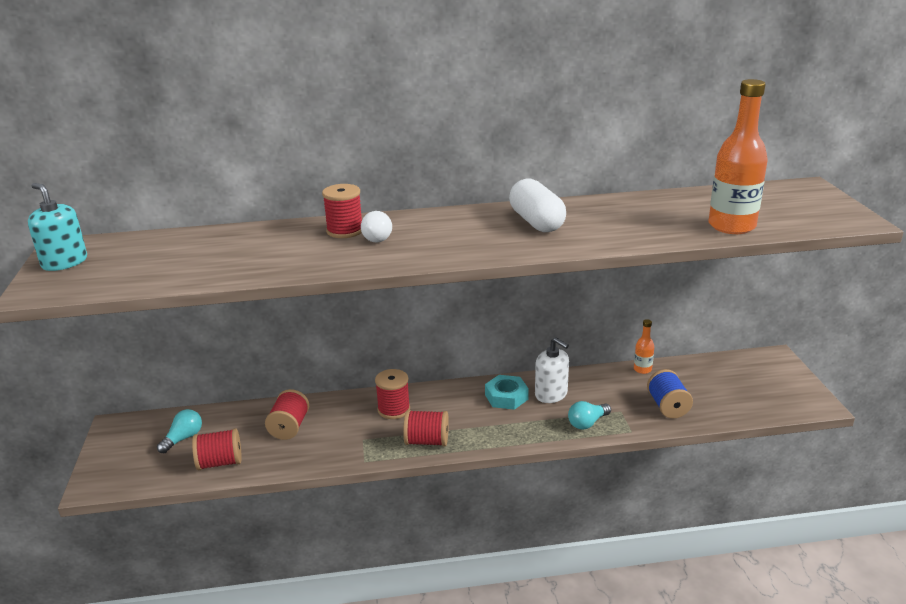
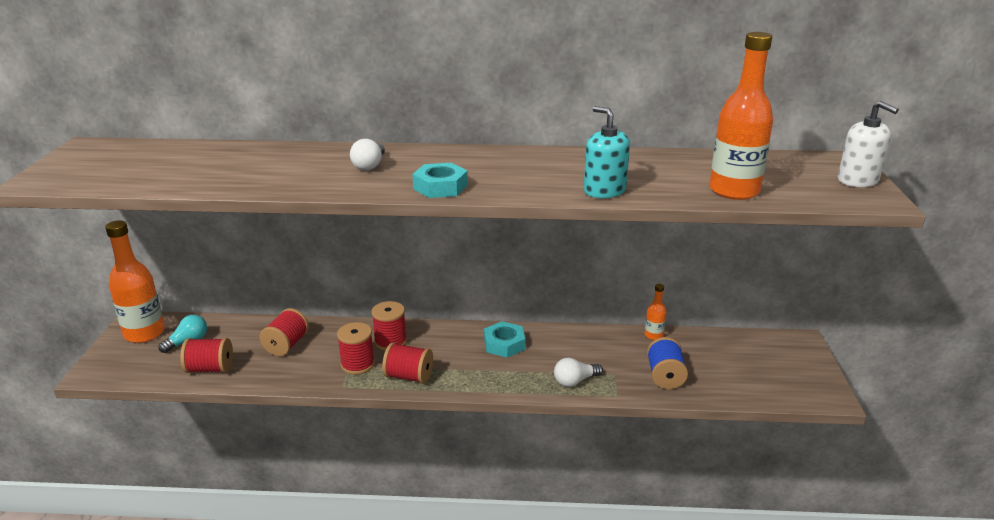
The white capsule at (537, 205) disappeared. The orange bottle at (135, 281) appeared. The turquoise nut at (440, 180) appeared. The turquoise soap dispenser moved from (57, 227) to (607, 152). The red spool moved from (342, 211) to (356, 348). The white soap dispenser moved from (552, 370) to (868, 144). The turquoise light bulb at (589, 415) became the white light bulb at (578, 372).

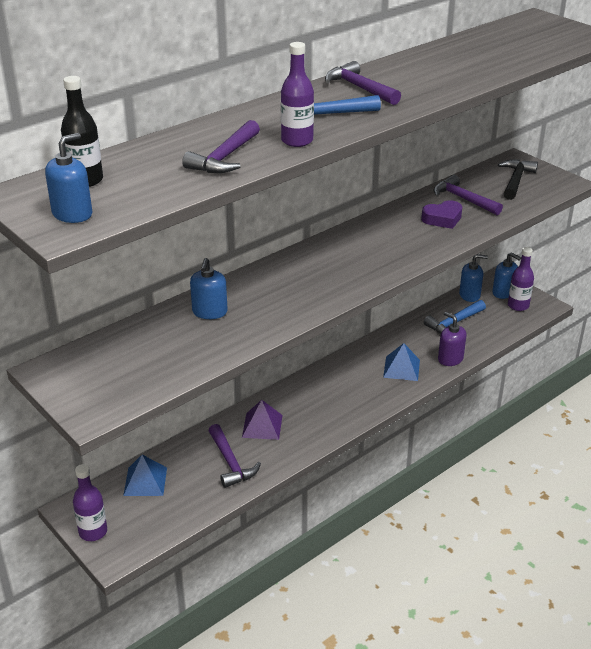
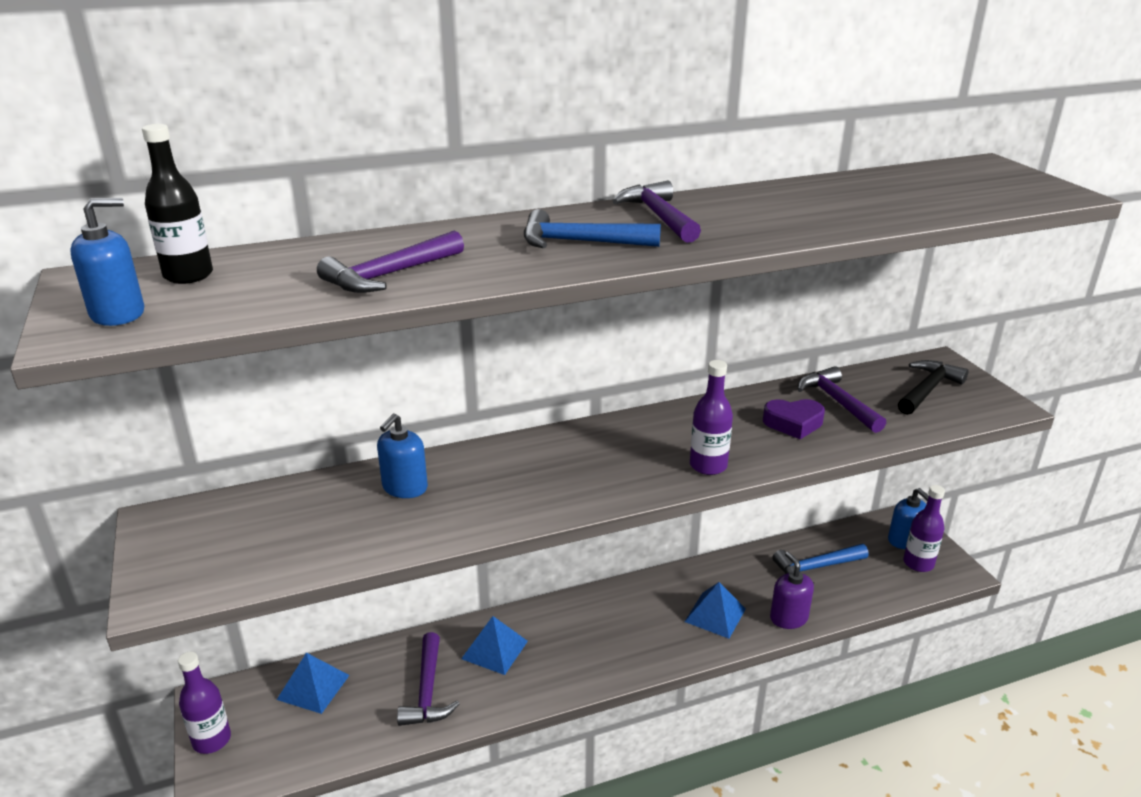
The blue soap dispenser at (473, 278) disappeared. The purple bottle moved from (297, 94) to (711, 417). The purple pyramid at (262, 420) became the blue pyramid at (494, 645).

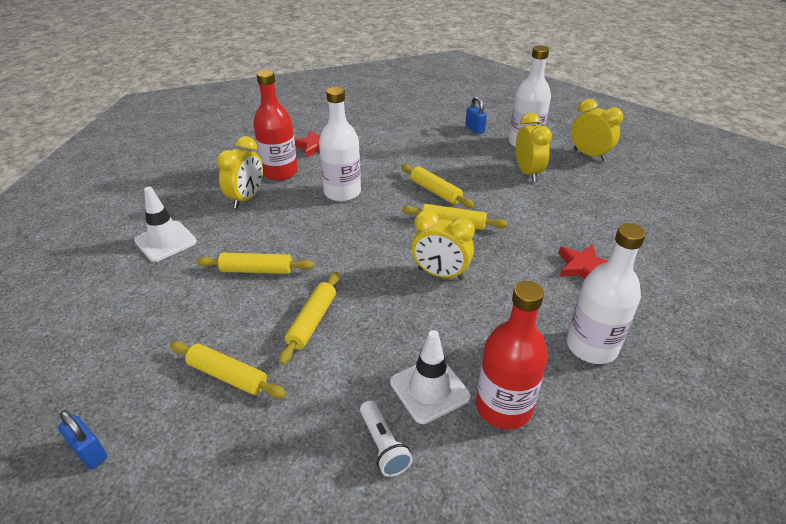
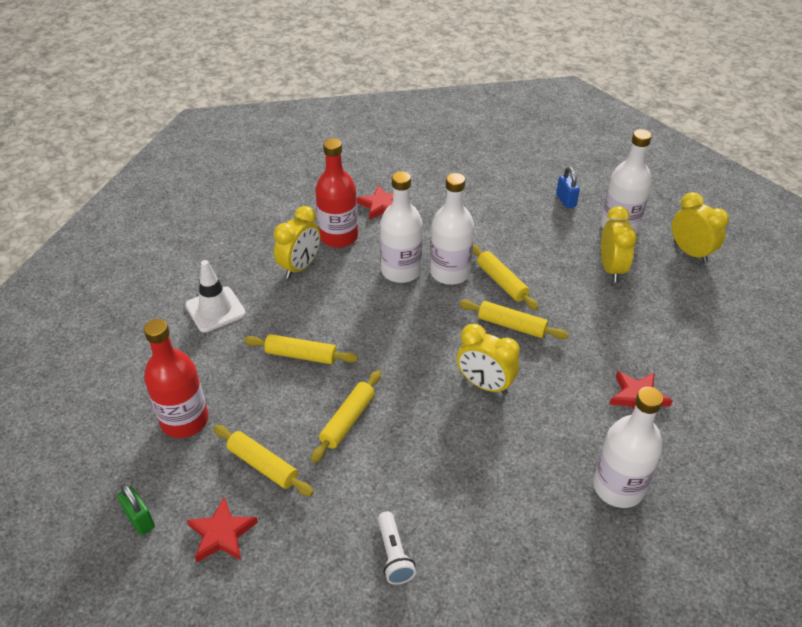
The white traffic cone at (430, 377) disappeared. The red star at (222, 529) appeared. The white bottle at (452, 229) appeared. The red bottle moved from (512, 355) to (176, 378). The blue padlock at (82, 439) became the green padlock at (136, 509).

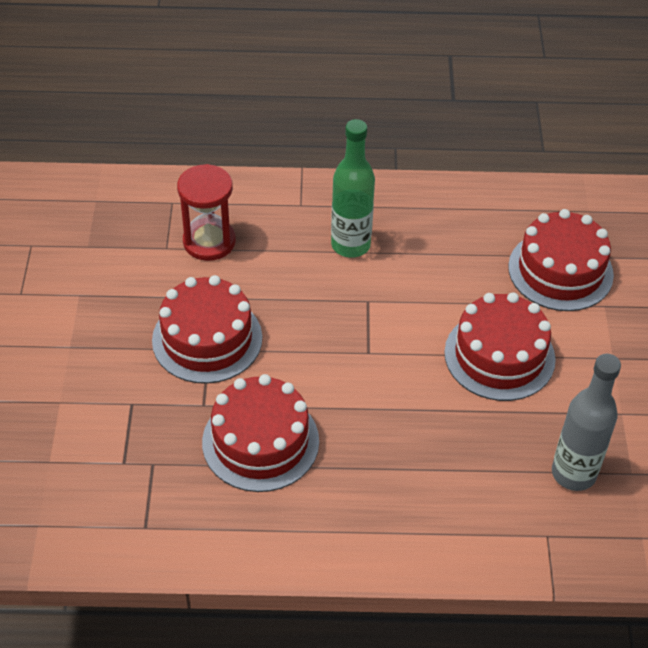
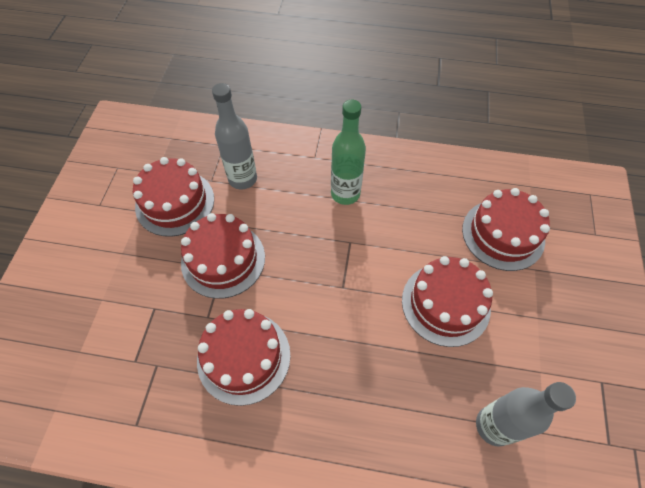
The red cake at (173, 197) appeared. The red hourglass at (206, 212) was replaced by the grey bottle at (234, 136).

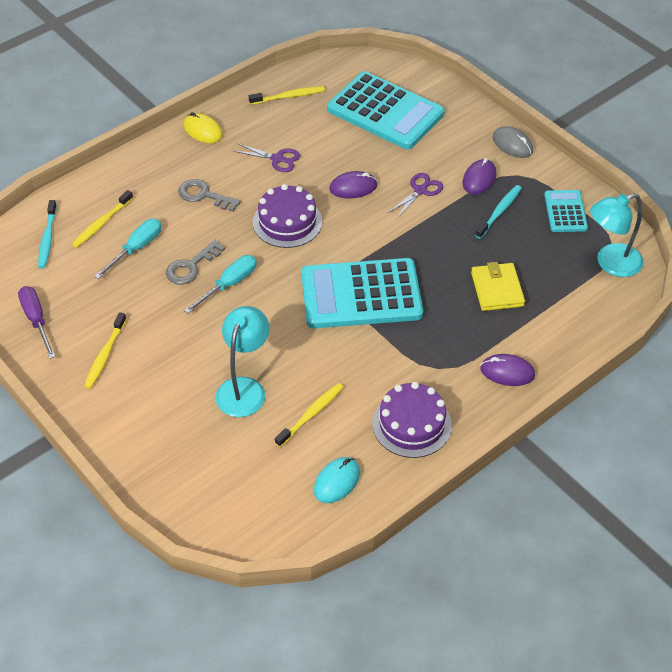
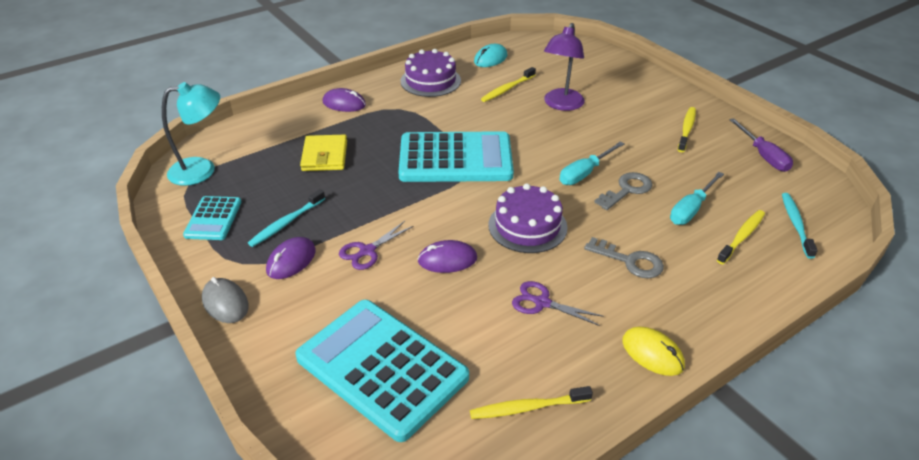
The turquoise lamp at (242, 361) became the purple lamp at (564, 67).

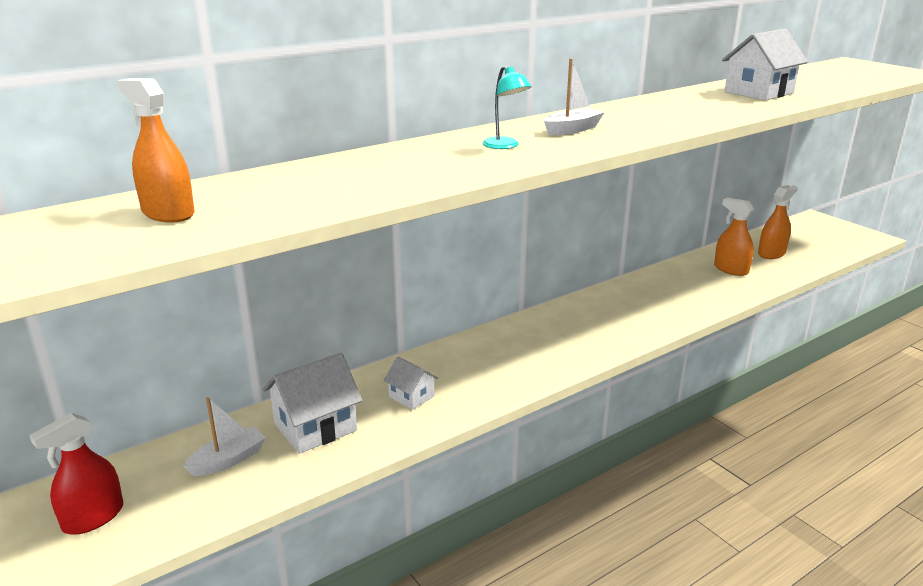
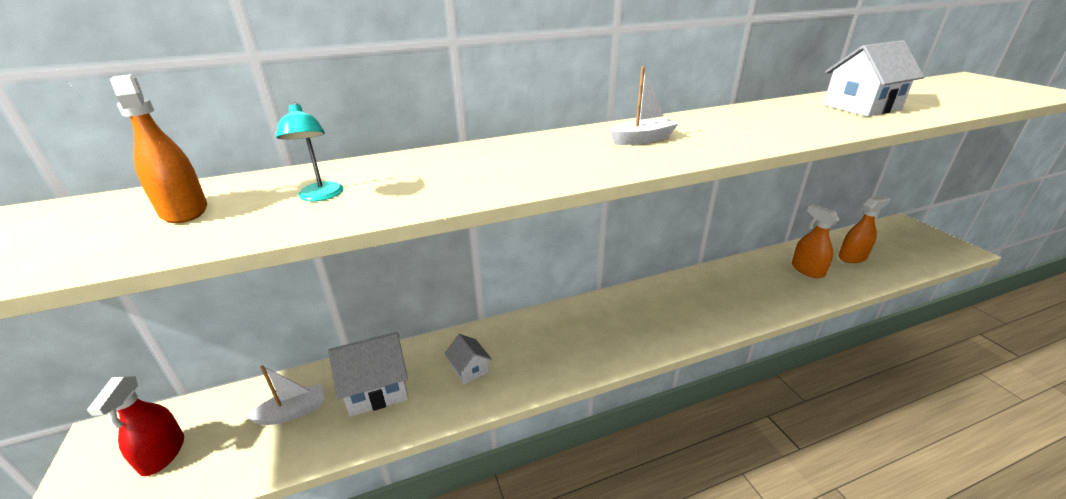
The turquoise lamp moved from (507, 107) to (309, 151). The red spray bottle at (76, 474) turned 60 degrees counterclockwise.

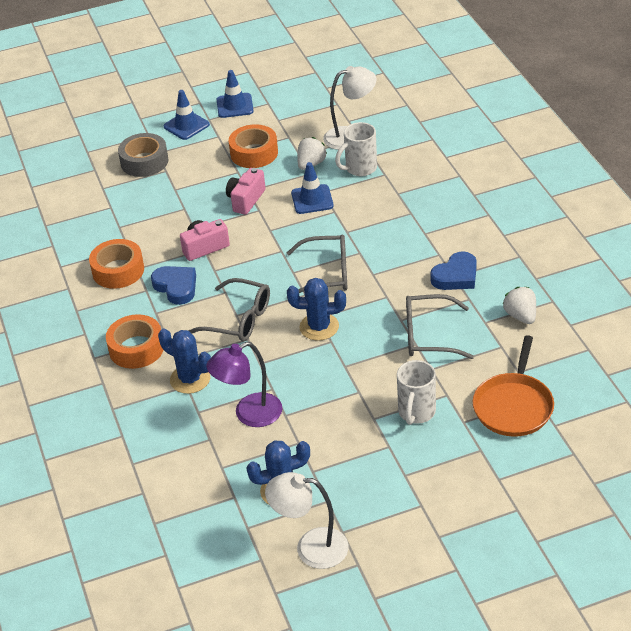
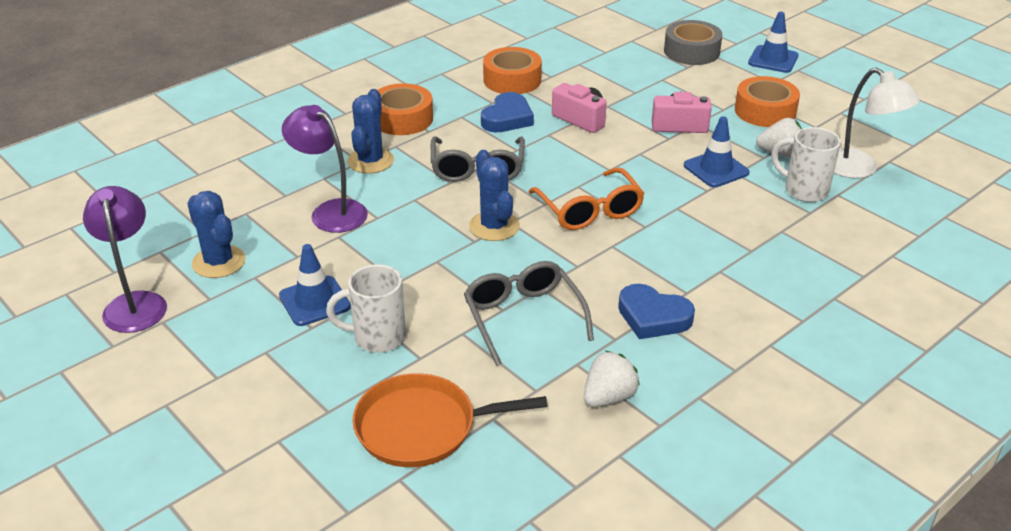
The blue traffic cone moved from (235, 94) to (315, 285). The white lamp at (307, 520) became the purple lamp at (125, 259). The grey glasses at (317, 264) became the orange glasses at (587, 198).

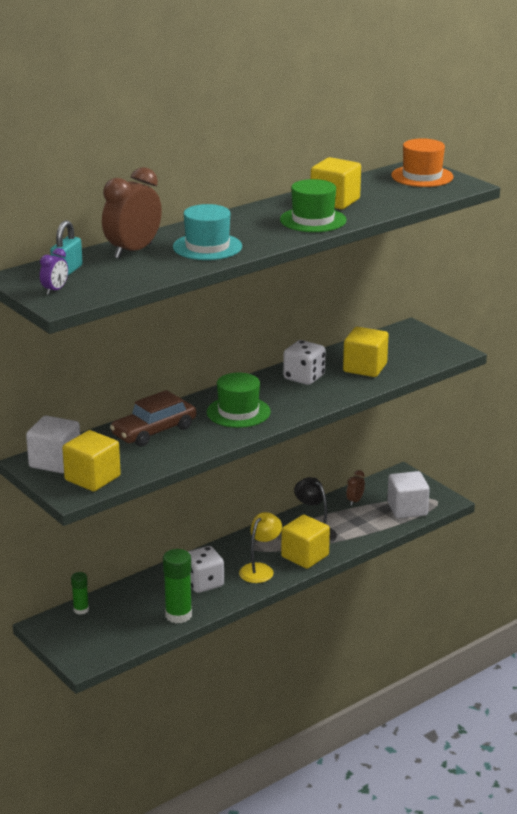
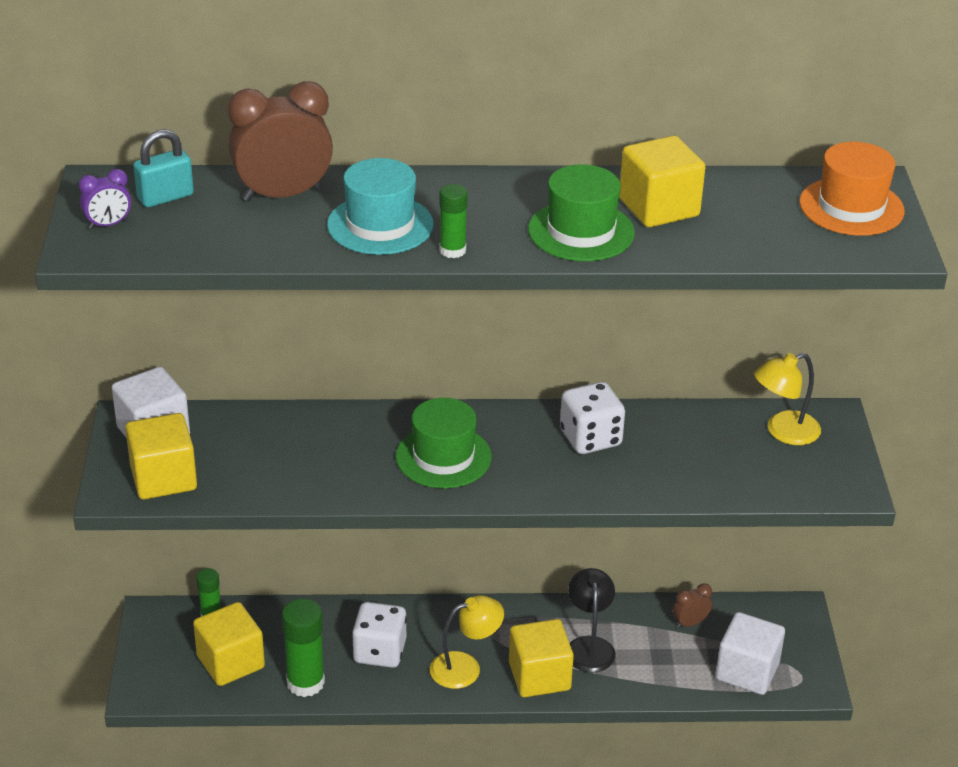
The brown car at (153, 418) disappeared. The green glue stick at (453, 221) appeared. The yellow lamp at (787, 399) appeared. The yellow cube moved from (366, 352) to (229, 644).

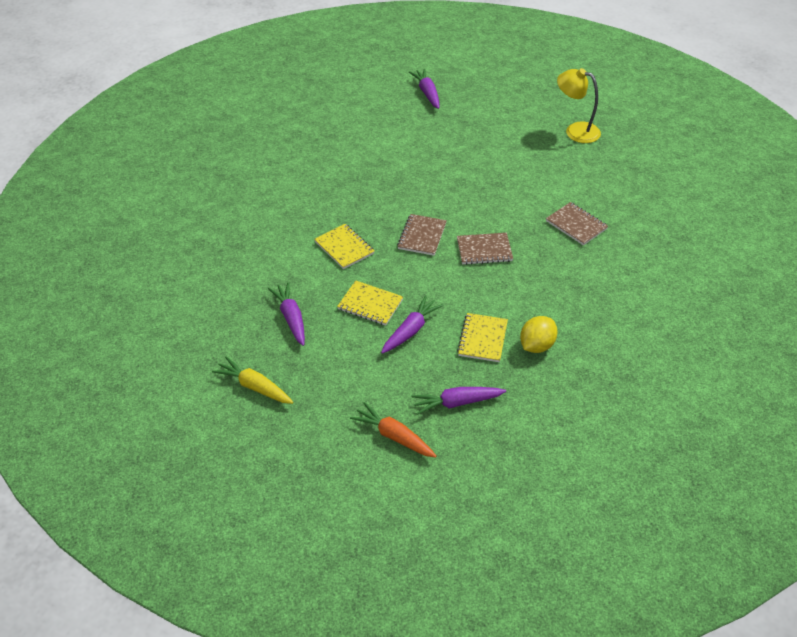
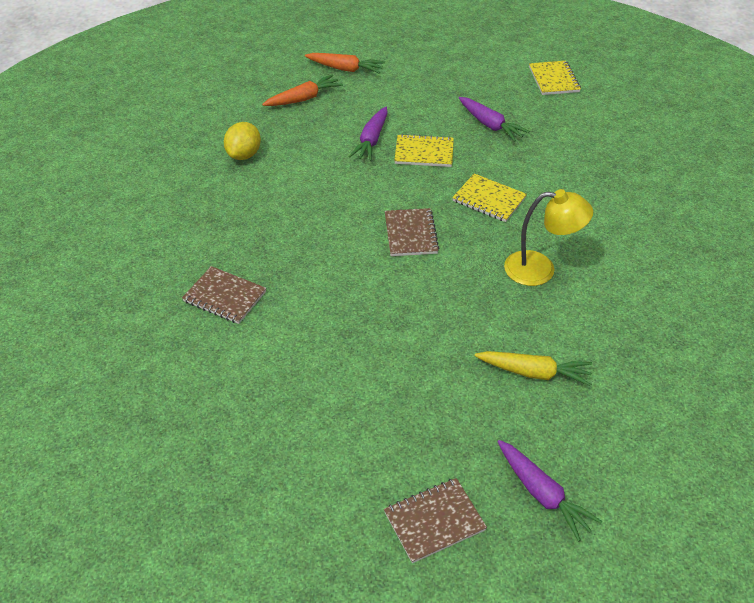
The yellow carrot moved from (252, 380) to (533, 368). The brown notebook moved from (485, 249) to (435, 520). The yellow notebook moved from (482, 337) to (555, 78). The yellow lamp moved from (579, 105) to (548, 237). The purple carrot at (459, 401) became the orange carrot at (302, 90).

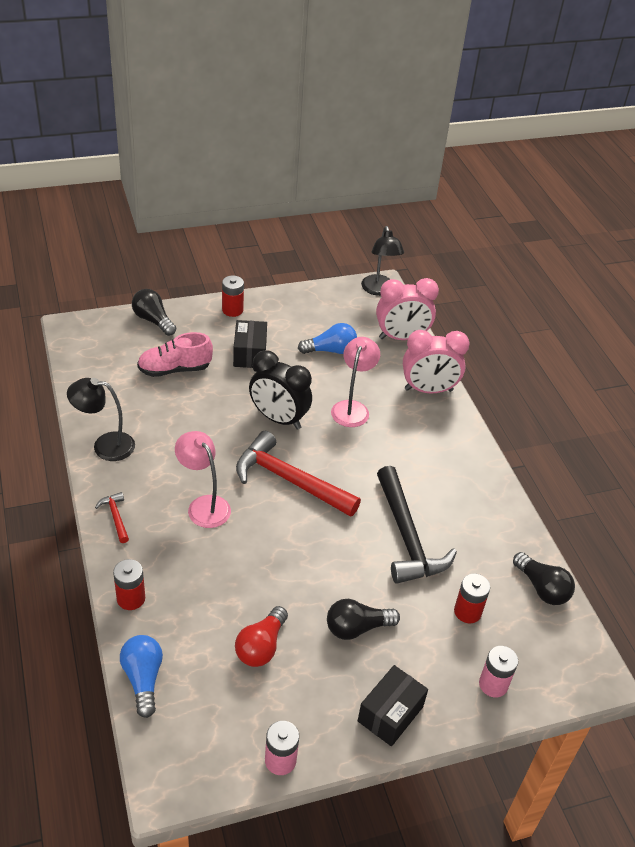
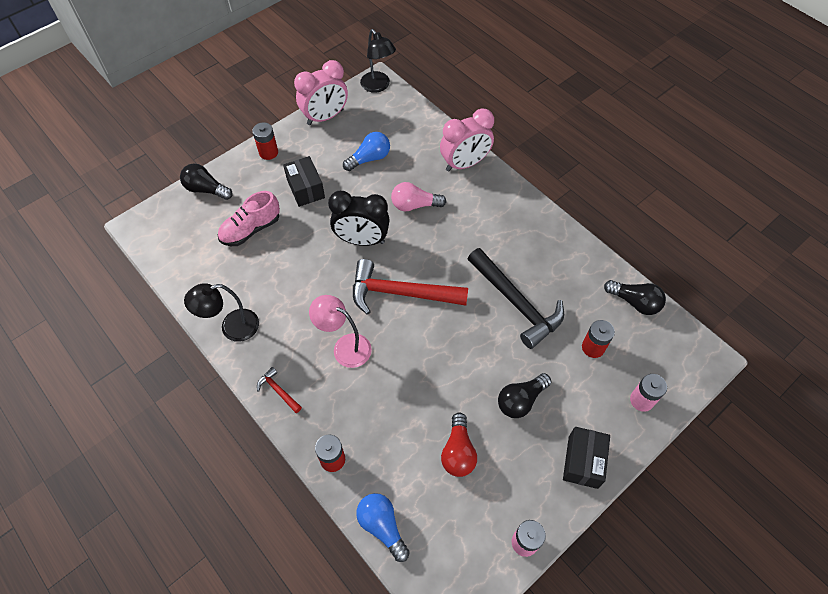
The pink clock moved from (407, 309) to (321, 92). The pink lamp at (355, 382) was replaced by the pink light bulb at (419, 196).

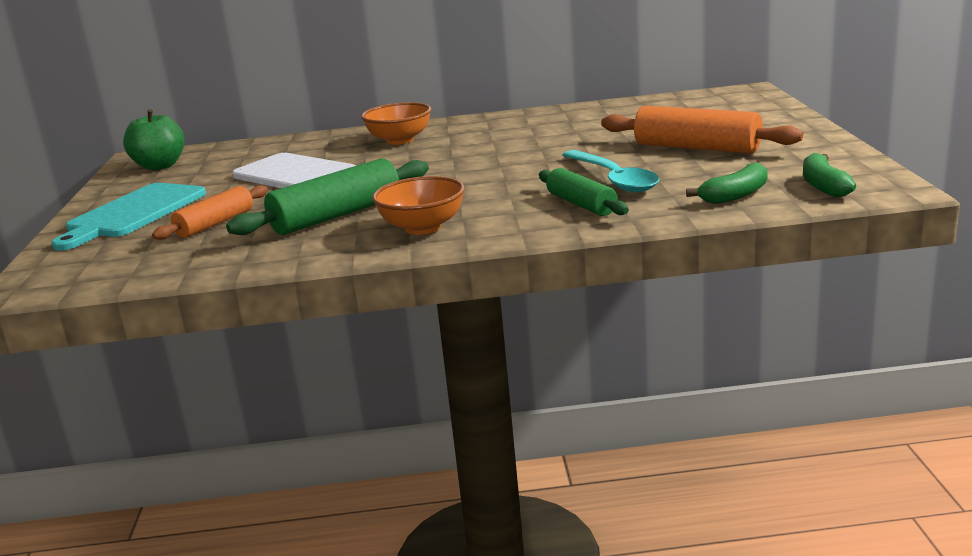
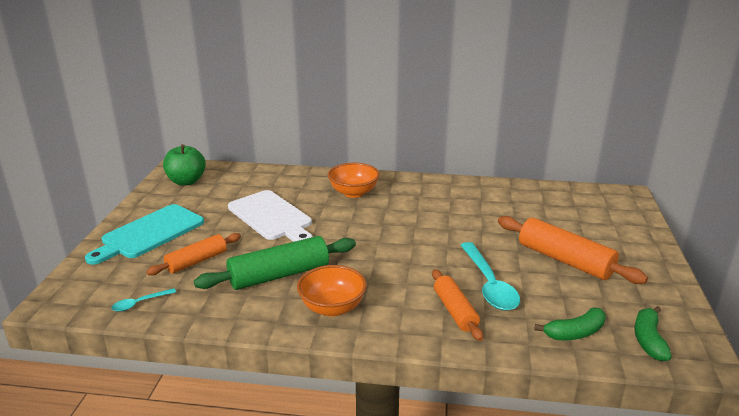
The turquoise spoon at (143, 300) appeared. The green rolling pin at (584, 192) became the orange rolling pin at (457, 305).

